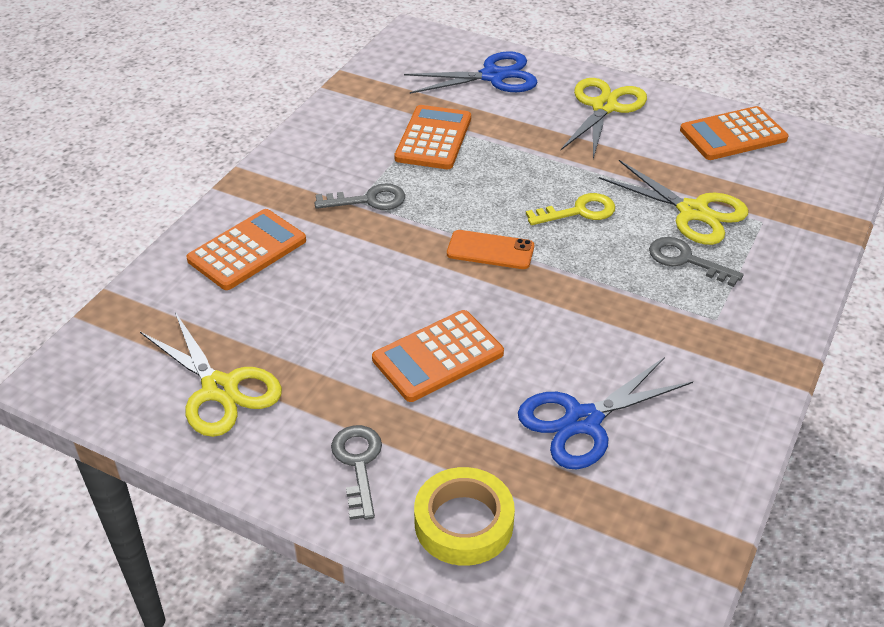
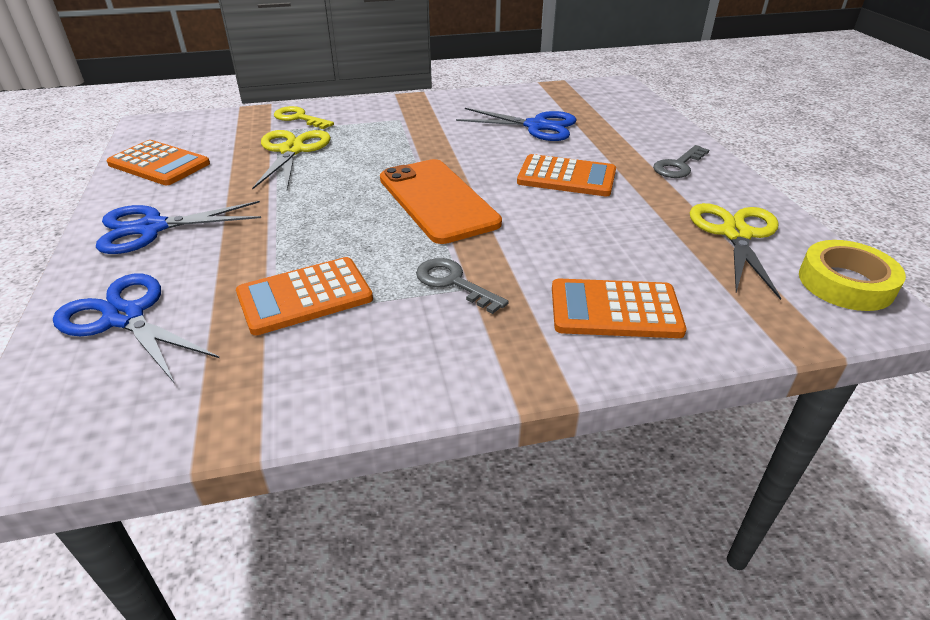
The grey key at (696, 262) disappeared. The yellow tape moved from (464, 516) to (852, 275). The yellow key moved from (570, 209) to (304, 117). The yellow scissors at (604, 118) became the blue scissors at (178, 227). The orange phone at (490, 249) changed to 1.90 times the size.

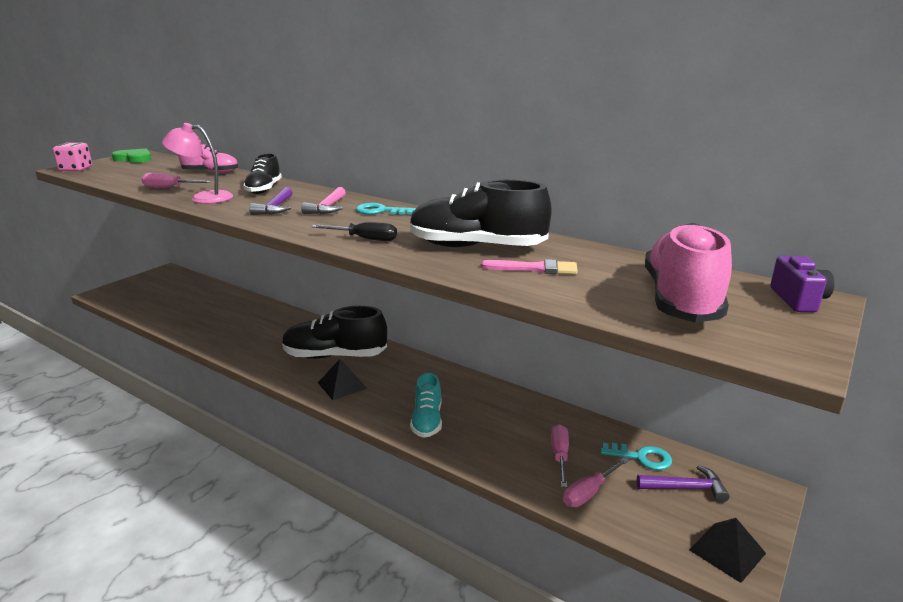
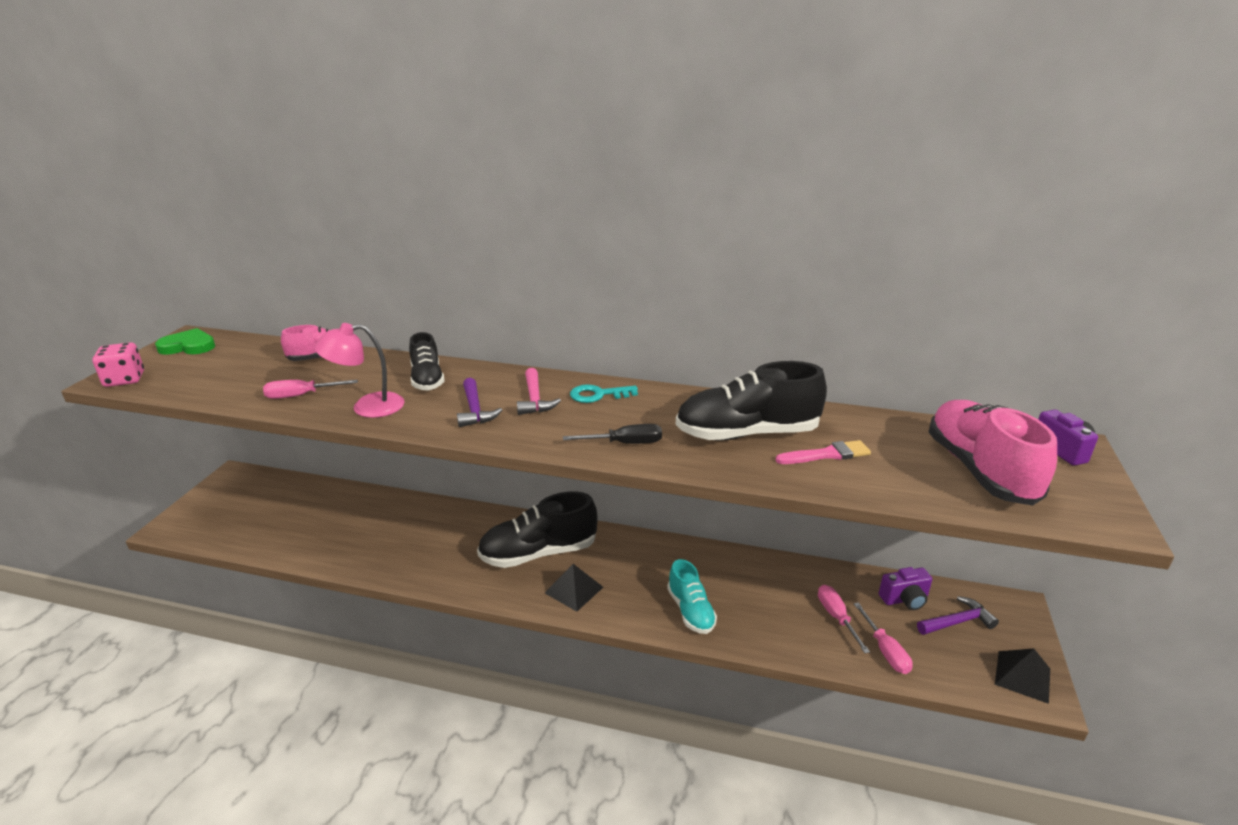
The turquoise key at (636, 456) was replaced by the purple camera at (905, 588). The pink screwdriver at (596, 482) turned 45 degrees counterclockwise.

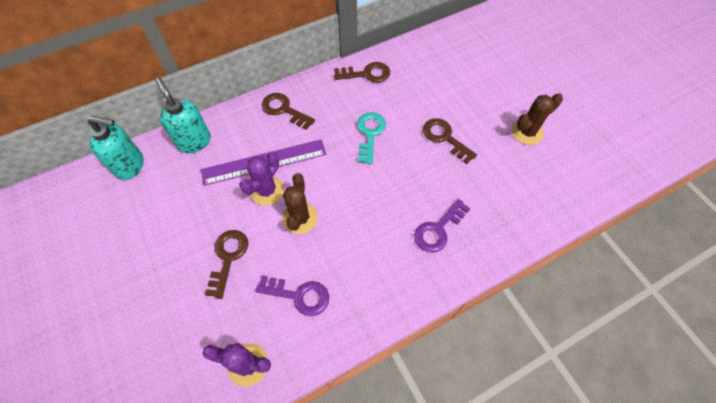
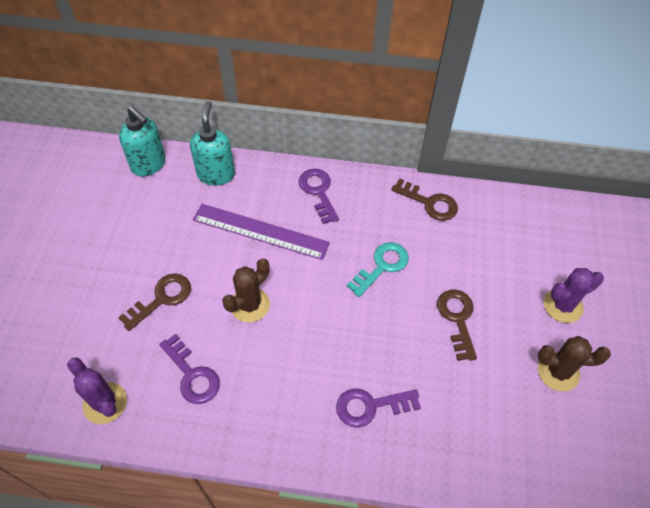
The purple cactus moved from (261, 179) to (574, 295). The brown key at (288, 111) became the purple key at (319, 196).

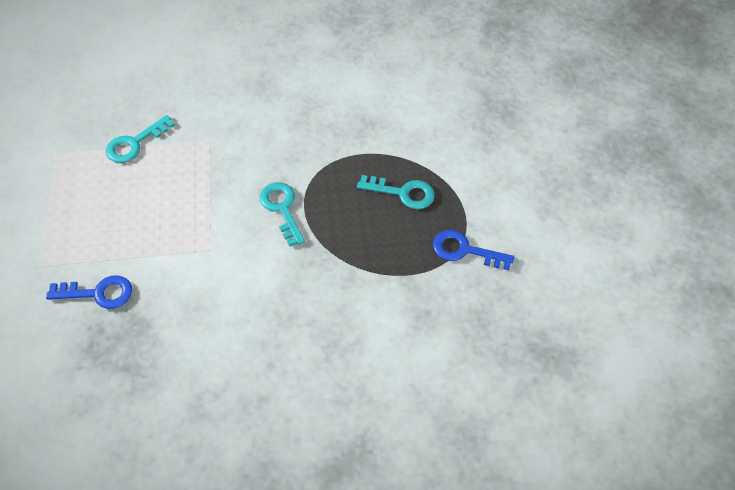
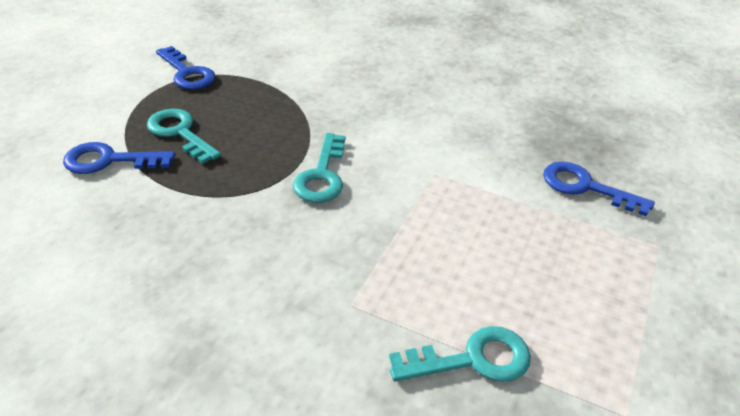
The blue key at (119, 158) appeared.

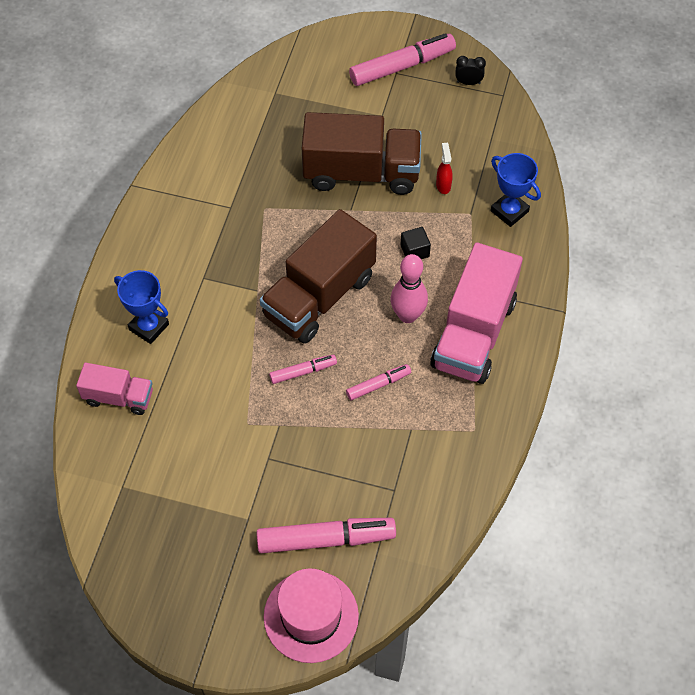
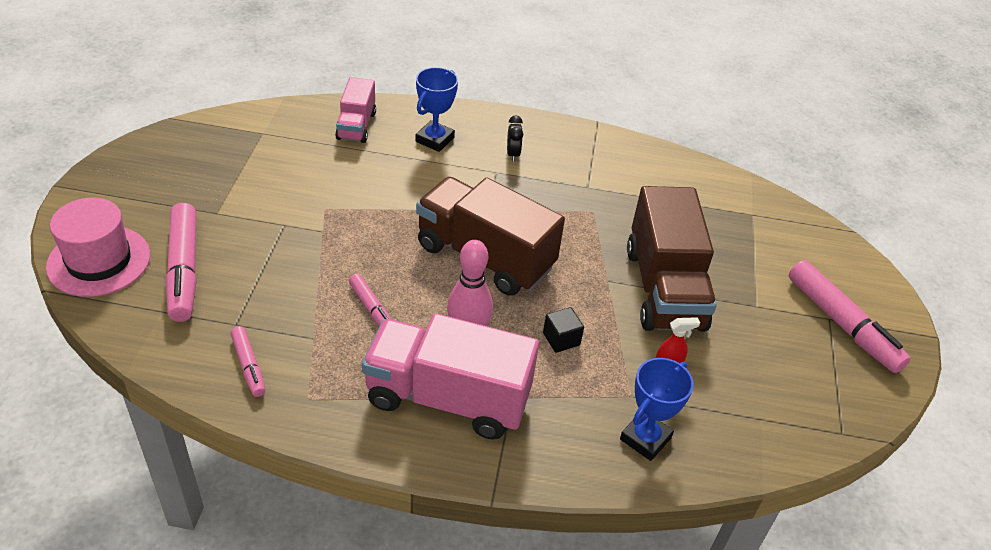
The pink marker moved from (303, 369) to (247, 361). The black clock moved from (470, 70) to (515, 139).

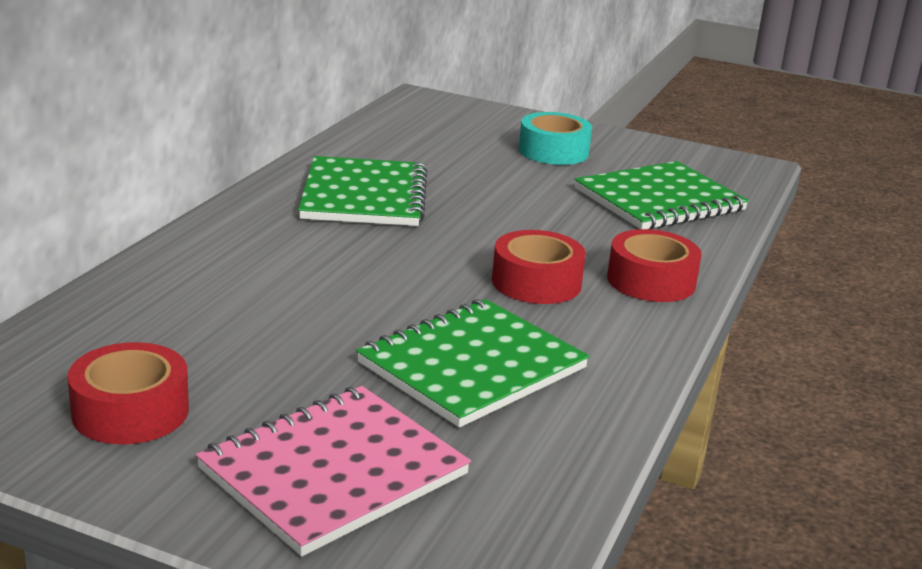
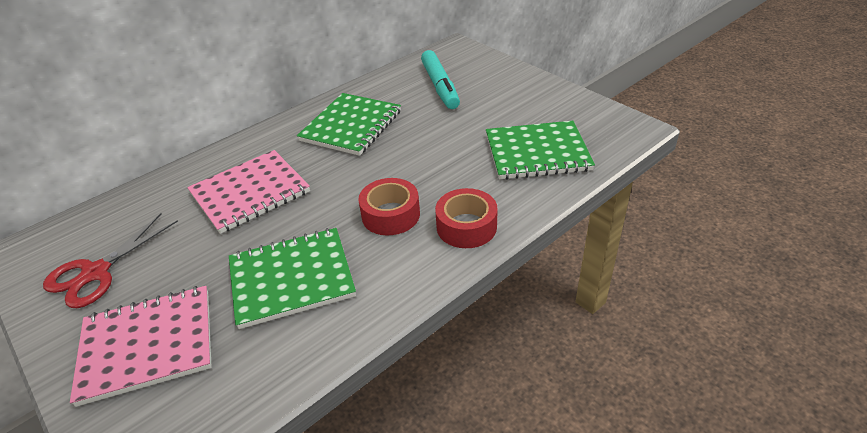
The turquoise tape at (555, 138) disappeared. The pink notebook at (248, 192) appeared. The turquoise marker at (440, 79) appeared. The red tape at (128, 393) was replaced by the red scissors at (110, 260).

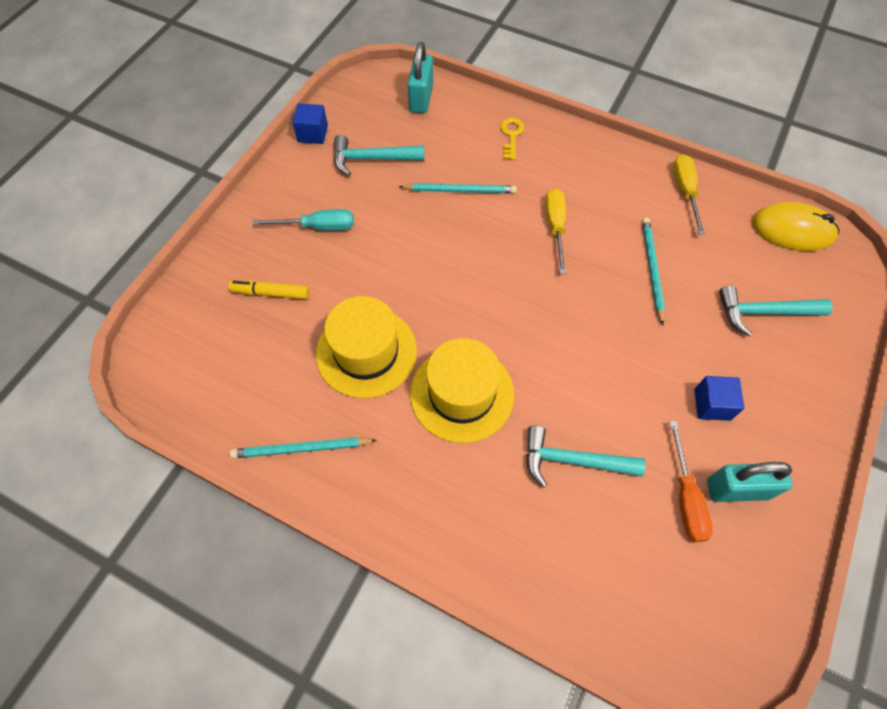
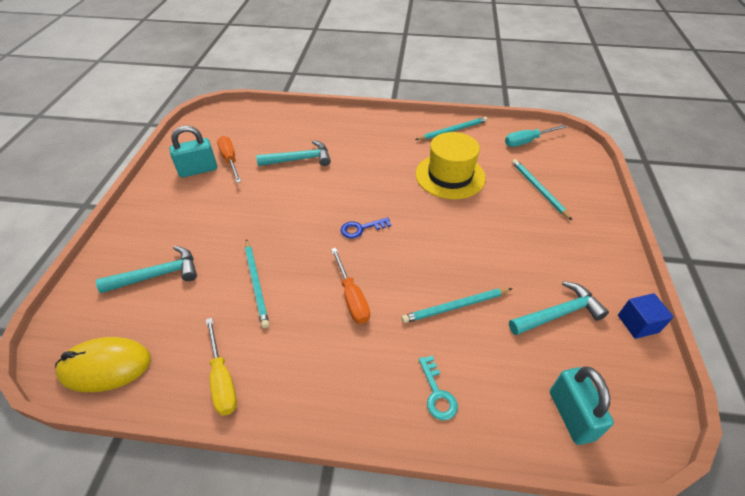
The yellow hat at (462, 390) disappeared. The blue cube at (719, 398) disappeared. The blue key at (366, 228) appeared. The turquoise screwdriver moved from (303, 220) to (536, 136). The yellow marker at (268, 289) was replaced by the turquoise pencil at (542, 189). The yellow key at (512, 139) became the turquoise key at (438, 387). The yellow screwdriver at (555, 231) became the orange screwdriver at (350, 286).

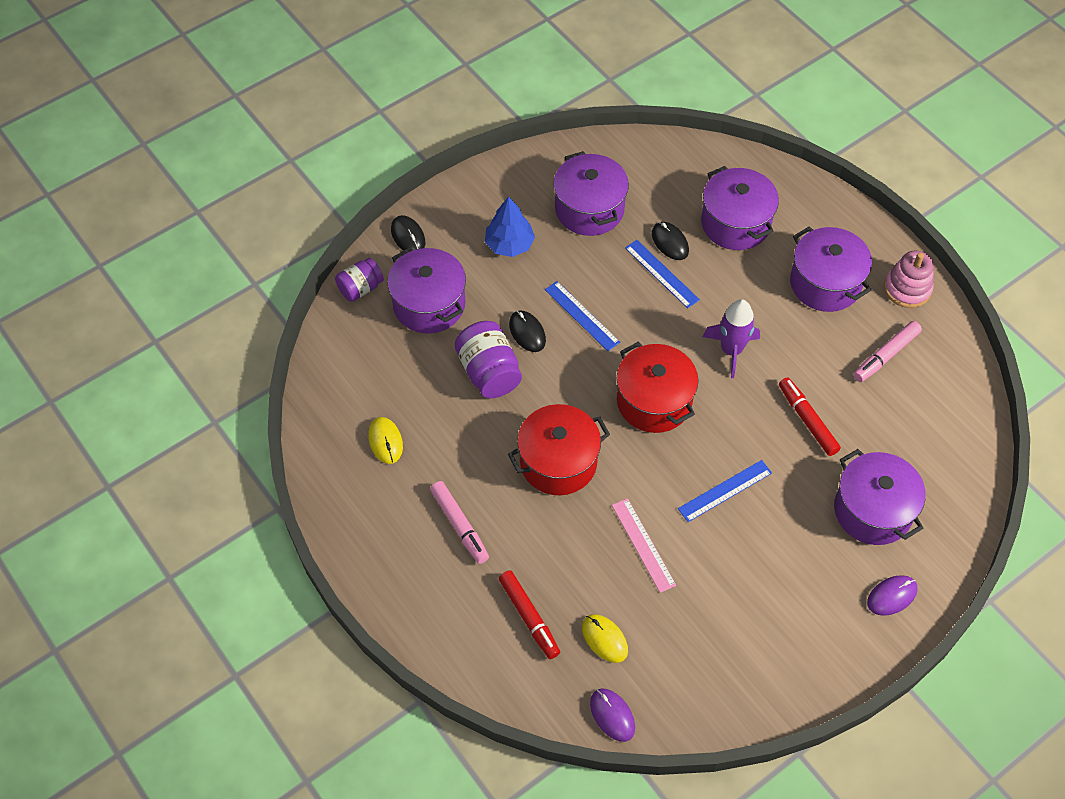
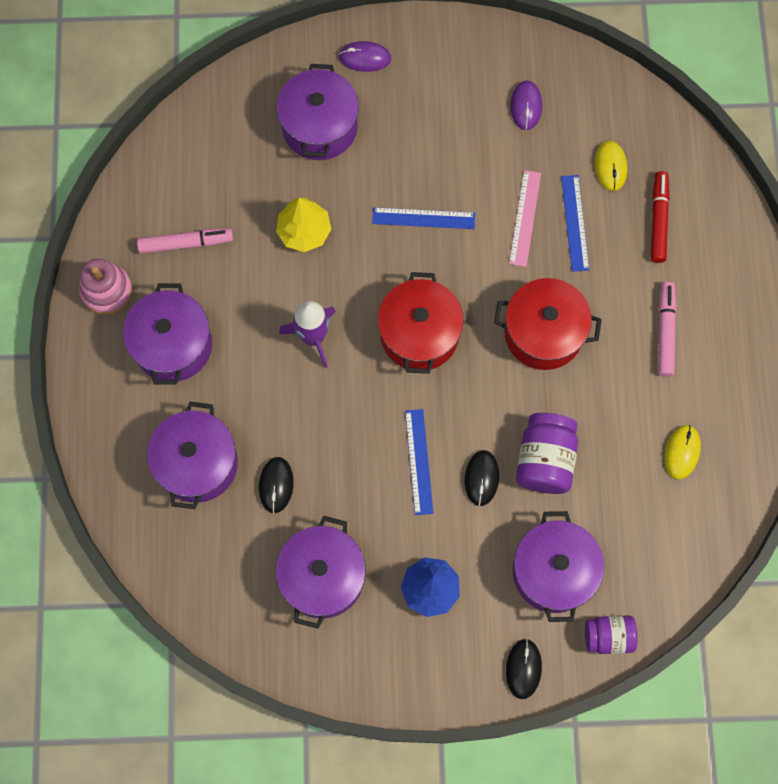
The purple mouse moved from (612, 715) to (526, 105). The blue ruler moved from (662, 274) to (575, 223). The red marker at (810, 416) was replaced by the yellow tree at (303, 225).

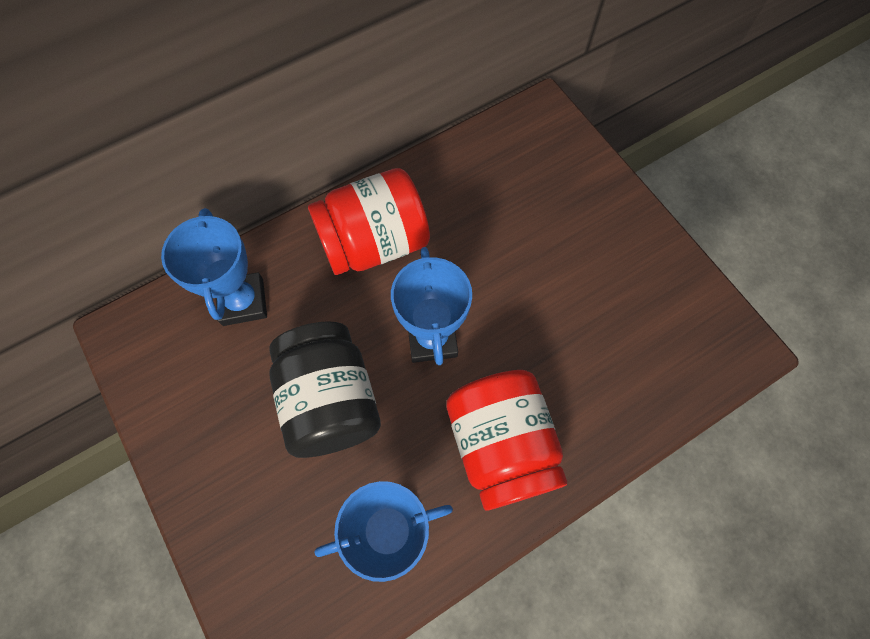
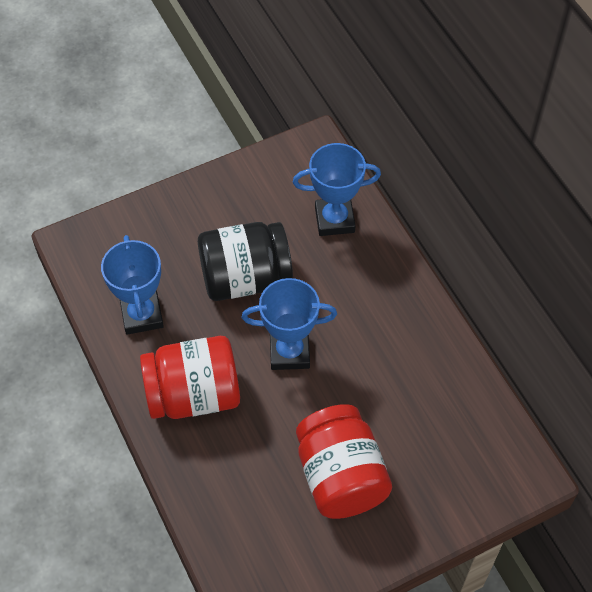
The red jar moved from (369, 221) to (344, 461).

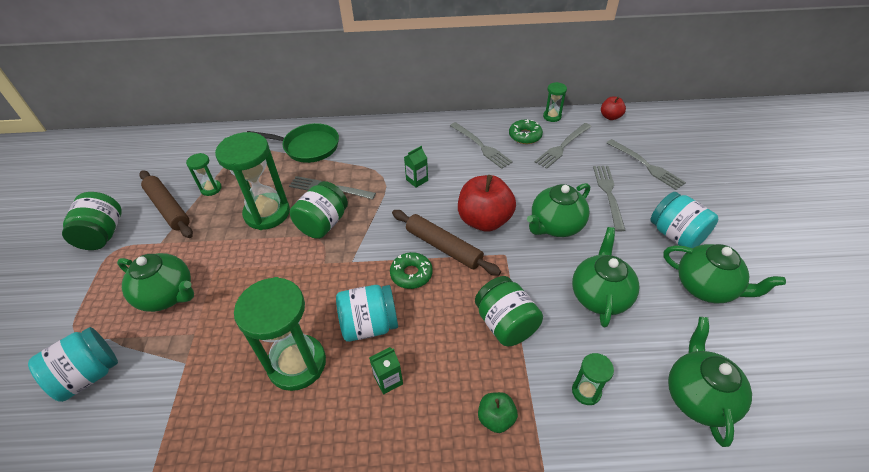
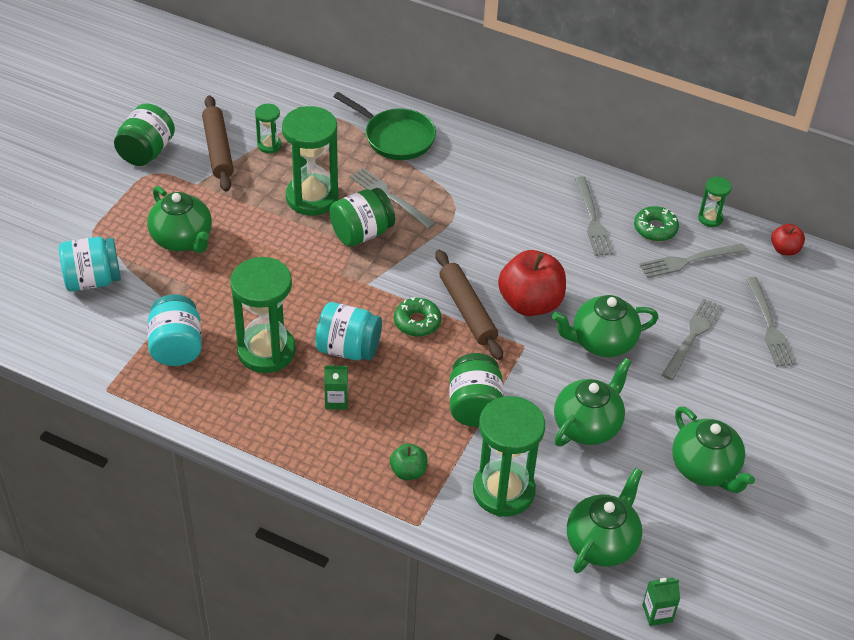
The green carton moved from (416, 167) to (661, 601). The turquoise jar moved from (684, 220) to (175, 330). The green hourglass at (593, 379) changed to 2.11 times the size.

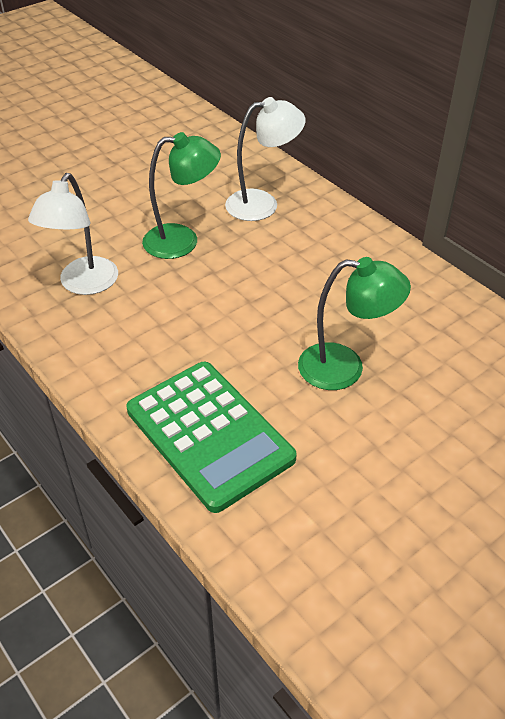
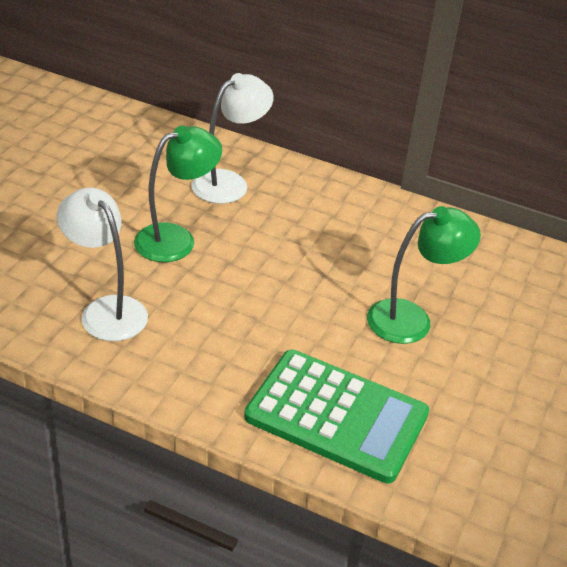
The white lamp at (73, 234) turned 150 degrees clockwise.

